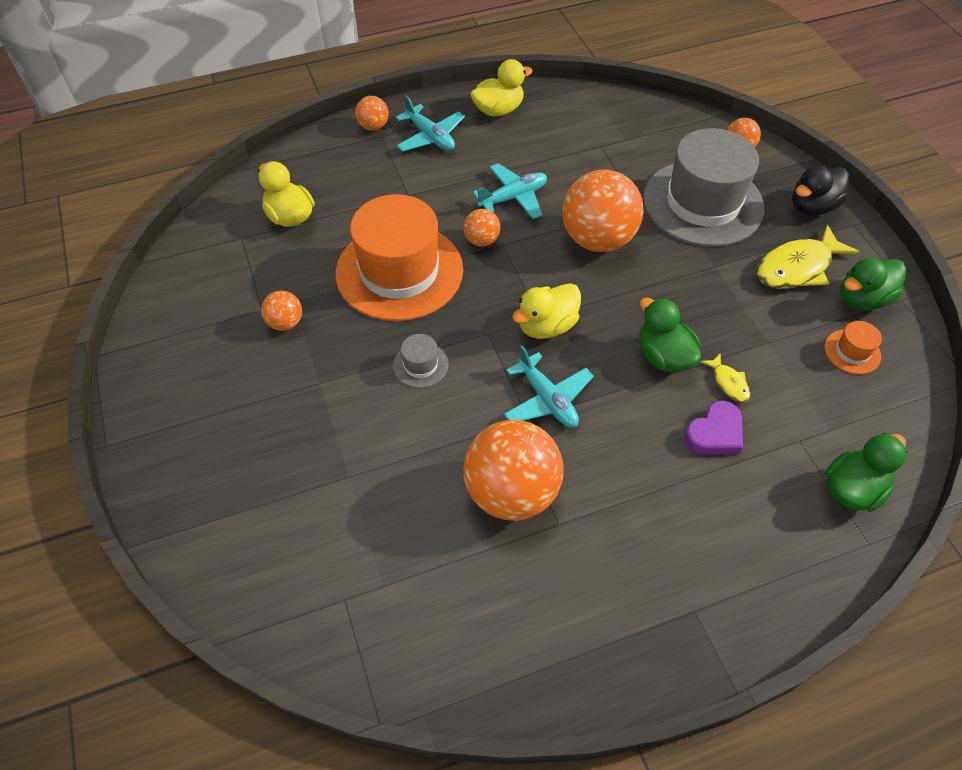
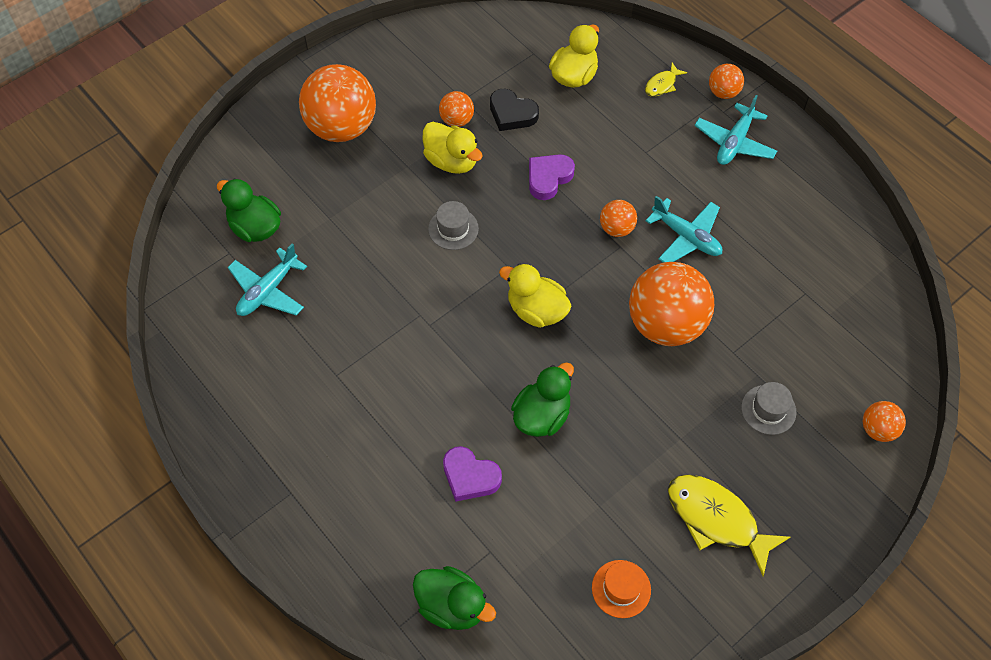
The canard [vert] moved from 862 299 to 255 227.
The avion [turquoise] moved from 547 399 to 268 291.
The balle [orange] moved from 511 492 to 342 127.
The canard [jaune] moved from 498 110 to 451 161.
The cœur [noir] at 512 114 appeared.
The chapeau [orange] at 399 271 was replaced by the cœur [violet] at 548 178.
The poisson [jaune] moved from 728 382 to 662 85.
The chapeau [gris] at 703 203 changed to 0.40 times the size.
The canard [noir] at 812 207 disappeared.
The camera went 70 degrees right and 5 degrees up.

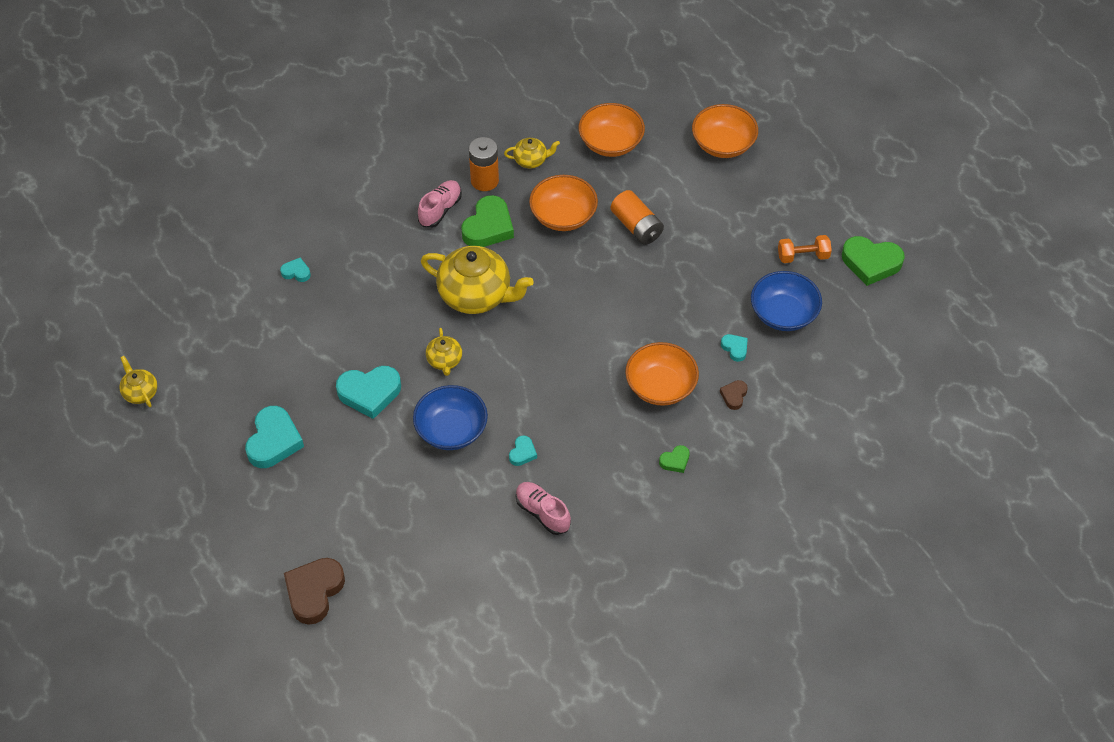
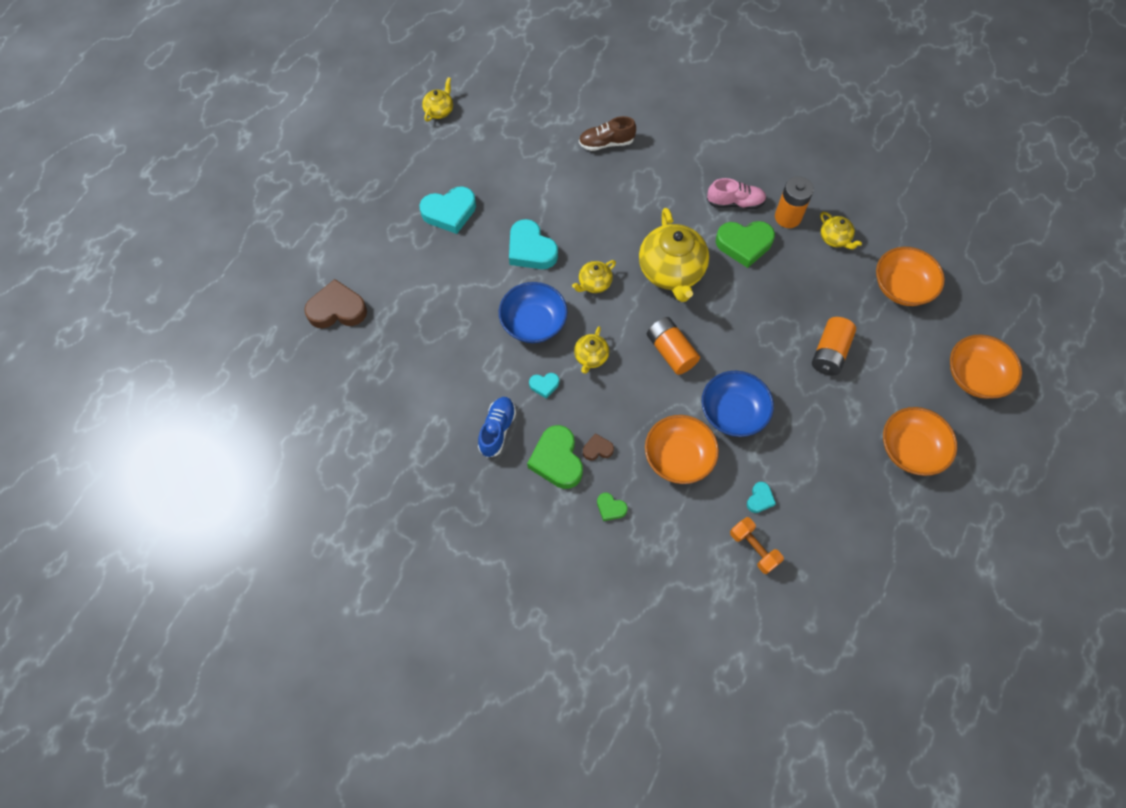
The chaussure [rose] at 542 513 became the chaussure [bleu] at 497 430.
The cœur [vert] moved from 871 263 to 557 460.
The théière [jaune] at 591 357 appeared.
The cœur [turquoise] at 296 272 was replaced by the chaussure [marron] at 606 143.
The cœur [marron] moved from 734 396 to 597 449.
The pile [orange] at 671 351 appeared.
The bol [bleu] moved from 783 313 to 733 412.
The haltère [orange] moved from 803 256 to 753 548.
The bol [orange] moved from 563 216 to 910 449.
The camera went 60 degrees right and 10 degrees up.

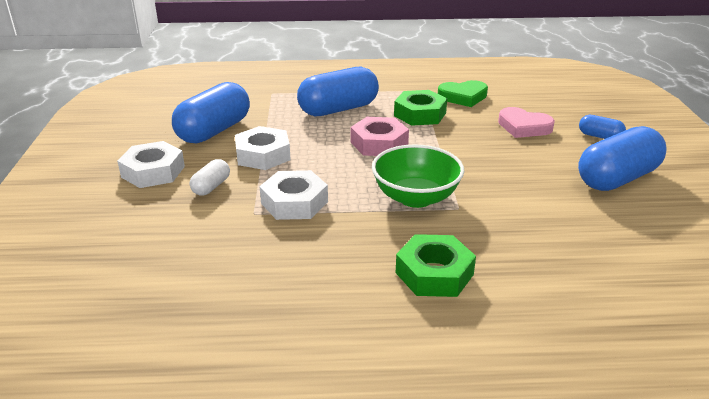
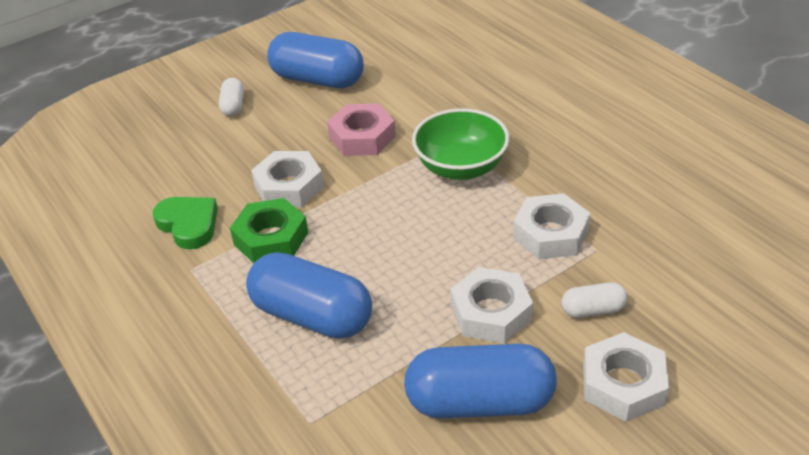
The gélule [bleu] at 600 136 became the gélule [blanc] at 233 106.
The écrou [blanc] at 289 186 appeared.
The écrou [rose] moved from 379 143 to 362 137.
The écrou [vert] at 434 273 disappeared.
The cœur [rose] at 523 127 disappeared.
The camera went 120 degrees left and 10 degrees up.

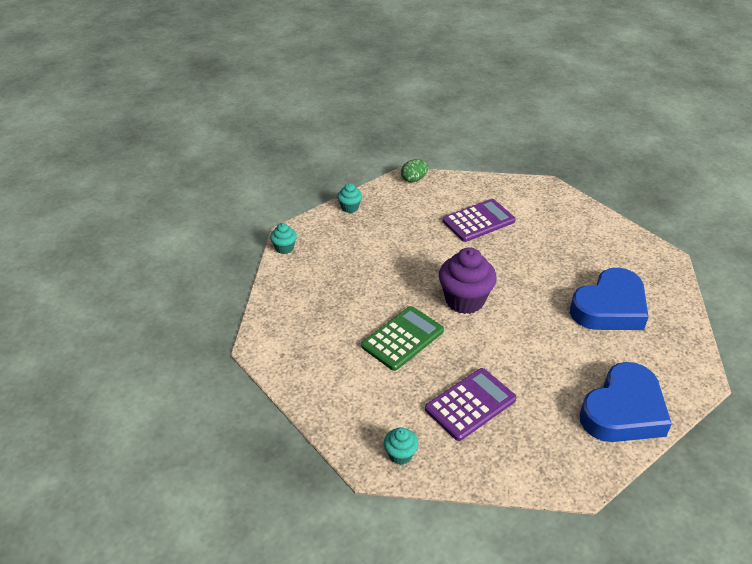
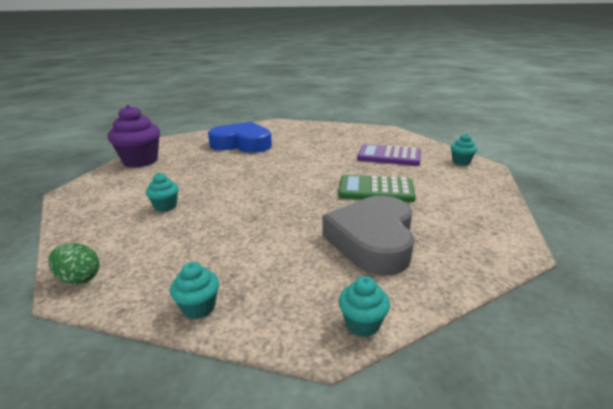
The muffin [violet] moved from 464 300 to 140 161.
The calculatrice [violet] at 478 221 was replaced by the muffin [turquoise] at 165 206.
The cœur [gris] at 373 240 appeared.
The cœur [bleu] at 623 411 disappeared.
The camera went 125 degrees left and 15 degrees down.

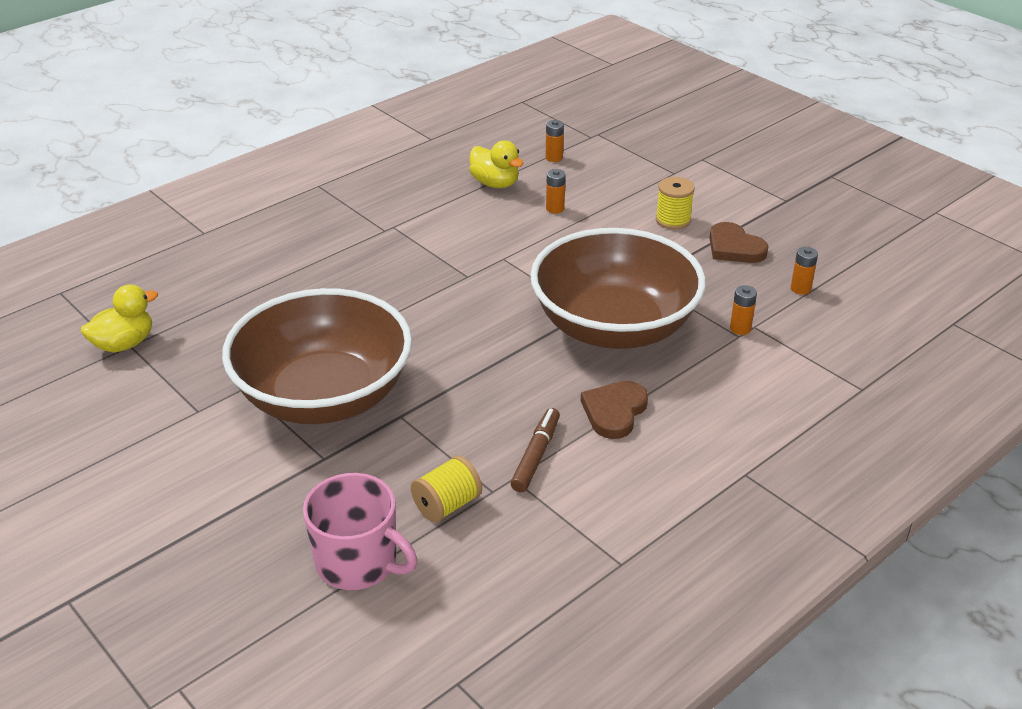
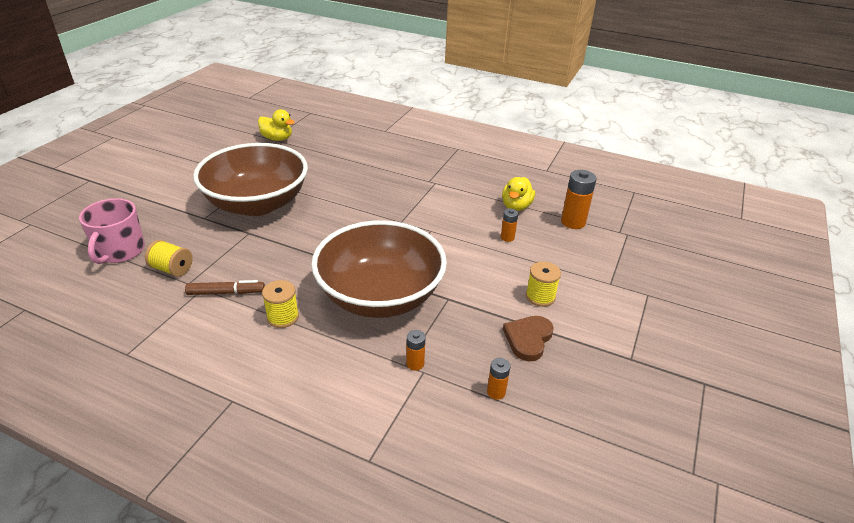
The cœur [marron] at 614 412 was replaced by the bobine [jaune] at 283 317.
The pile [orange] at 554 158 changed to 1.82 times the size.
The camera went 65 degrees right and 0 degrees up.

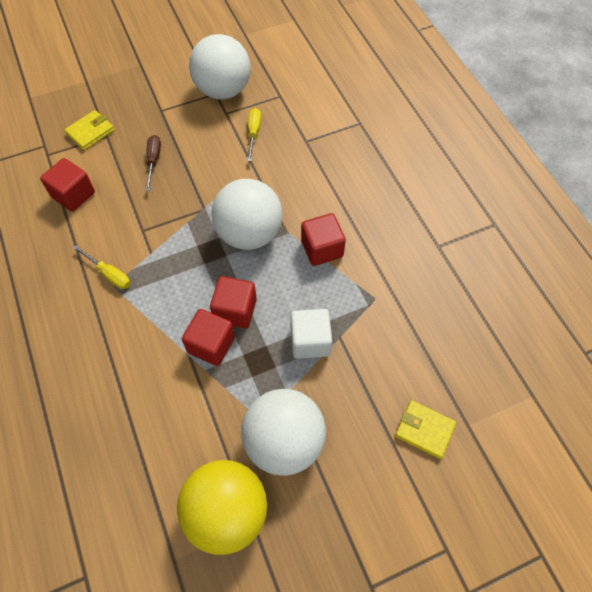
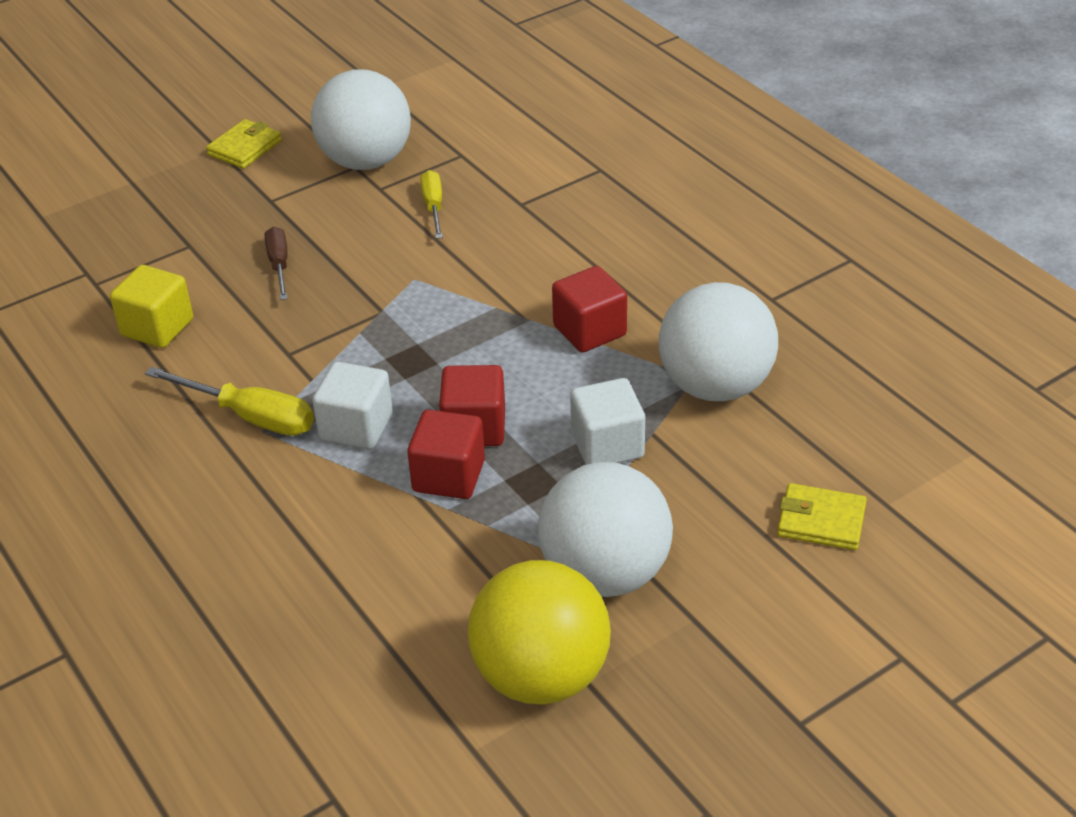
The cube [rouge] at 73 195 became the cube [jaune] at 157 327.
The tournevis [jaune] at 109 274 changed to 1.53 times the size.
The portefeuille [jaune] moved from 90 132 to 245 148.
The cube [blanc] at 356 427 appeared.
The balle [blanc] moved from 249 233 to 715 386.
The camera went 10 degrees left and 20 degrees down.

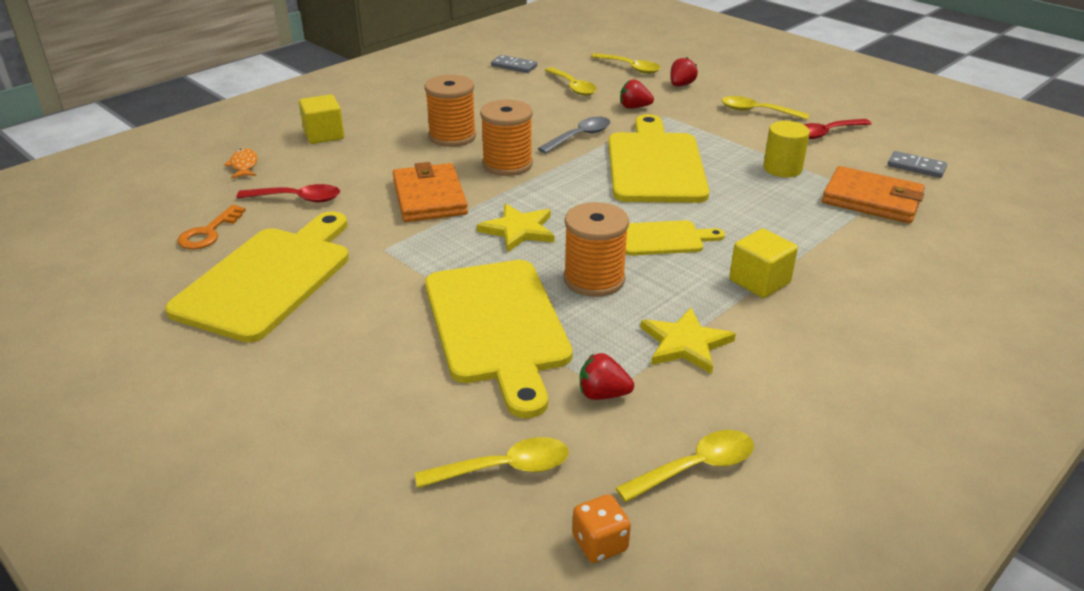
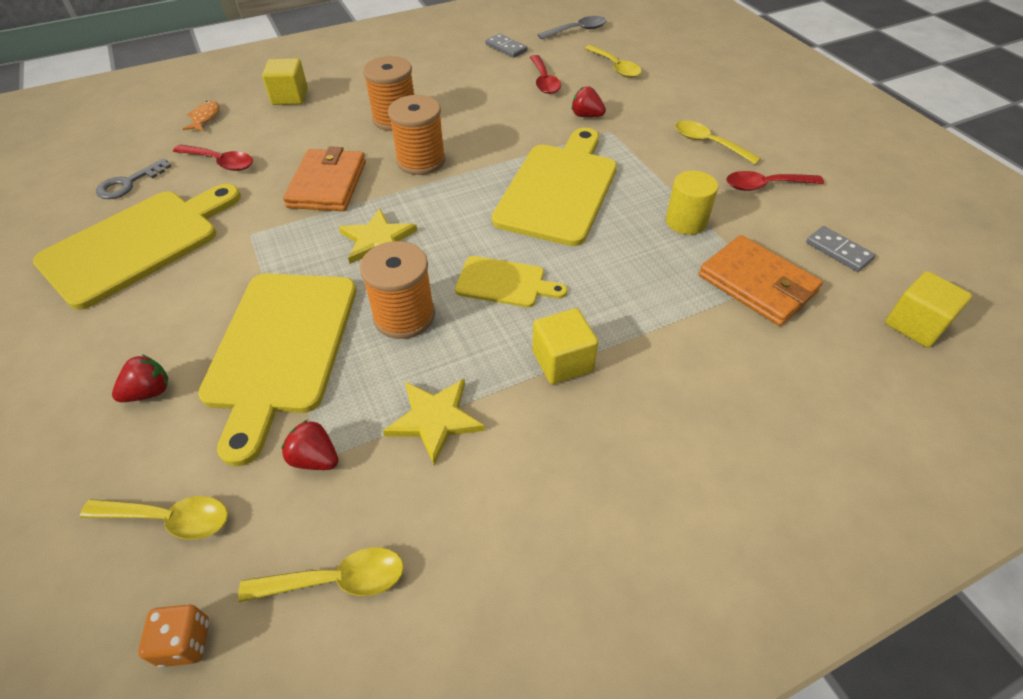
The clé [orange] at 209 232 became the clé [gris] at 129 183.
The fraise [rouge] moved from 681 85 to 149 392.
The cuillère [jaune] at 573 87 became the cuillère [rouge] at 544 81.
The cuillère [gris] moved from 580 136 to 577 30.
The cube [jaune] at 915 325 appeared.
The camera went 20 degrees right and 15 degrees up.

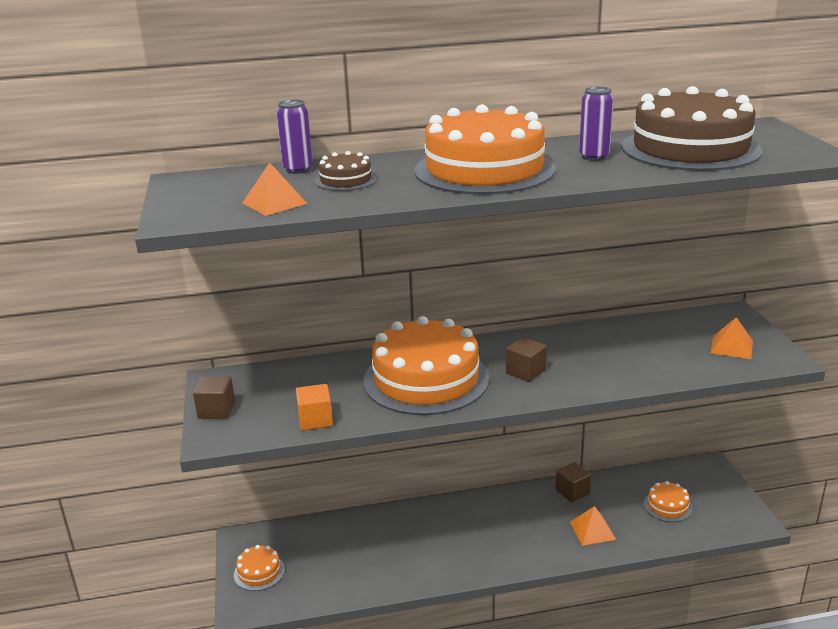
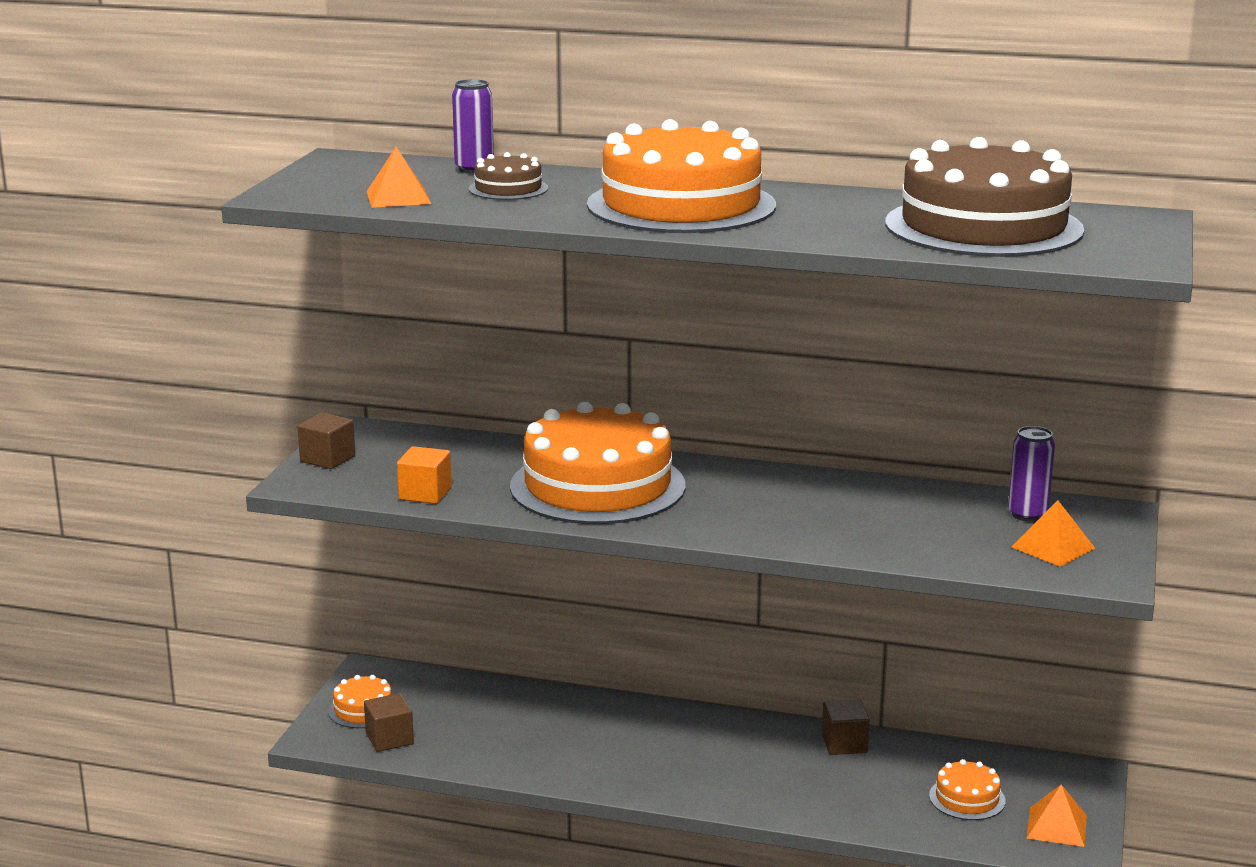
The cube [marron] moved from 525 371 to 389 739.
The canette [violet] moved from 594 157 to 1027 515.
The pyramide [orange] moved from 592 530 to 1057 826.
The camera went 25 degrees right and 5 degrees down.

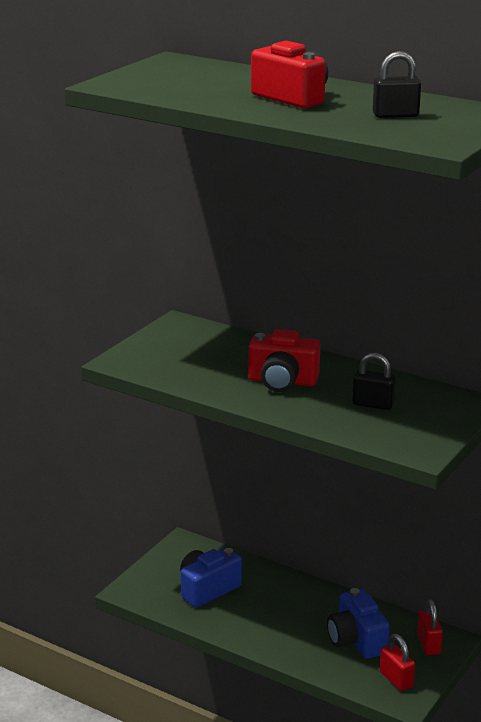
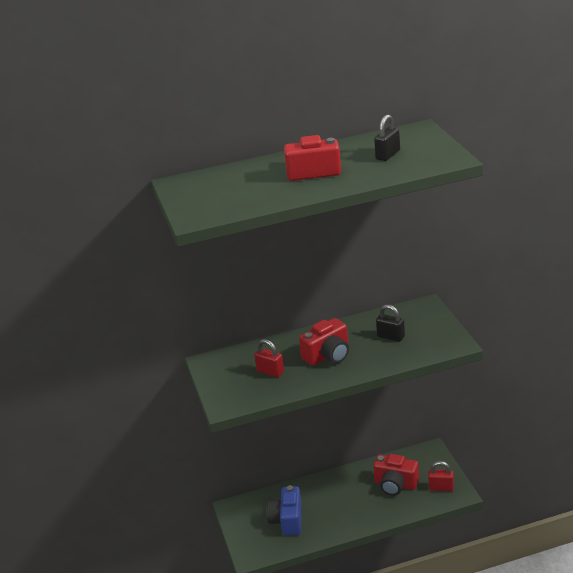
The cadenas [rouge] moved from 428 644 to 270 372.
The appareil photo [bleu] at 356 640 became the appareil photo [rouge] at 395 484.
The cadenas [noir] at 373 404 turned 60 degrees clockwise.
The camera went 45 degrees left and 5 degrees up.

